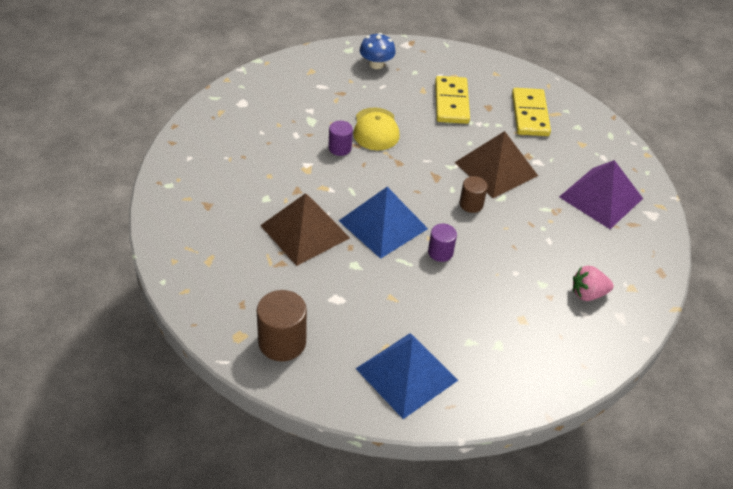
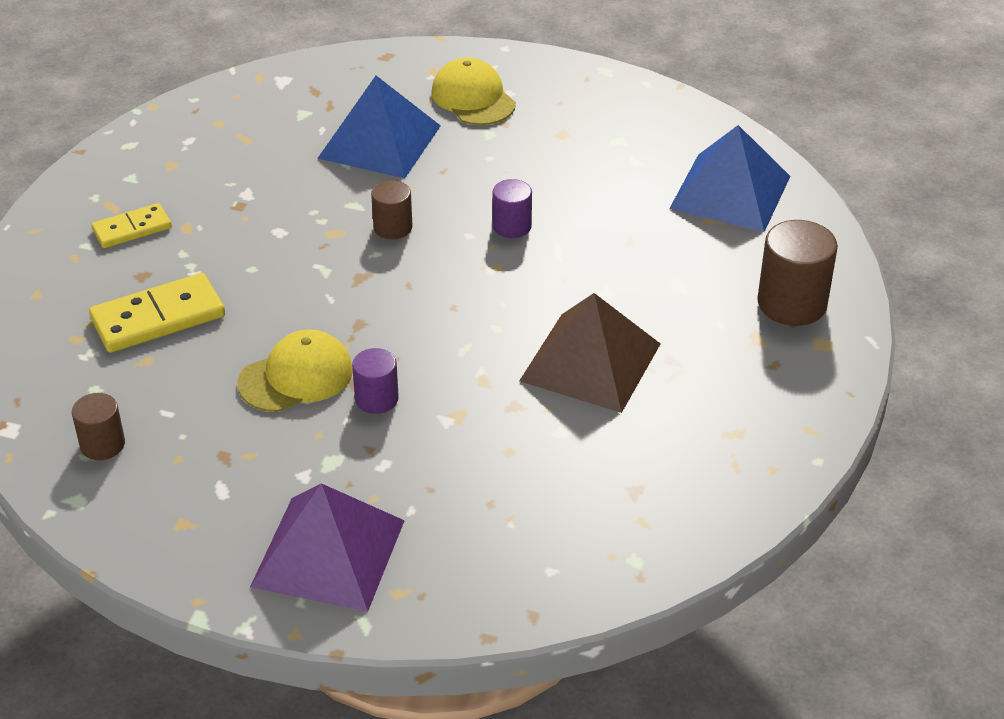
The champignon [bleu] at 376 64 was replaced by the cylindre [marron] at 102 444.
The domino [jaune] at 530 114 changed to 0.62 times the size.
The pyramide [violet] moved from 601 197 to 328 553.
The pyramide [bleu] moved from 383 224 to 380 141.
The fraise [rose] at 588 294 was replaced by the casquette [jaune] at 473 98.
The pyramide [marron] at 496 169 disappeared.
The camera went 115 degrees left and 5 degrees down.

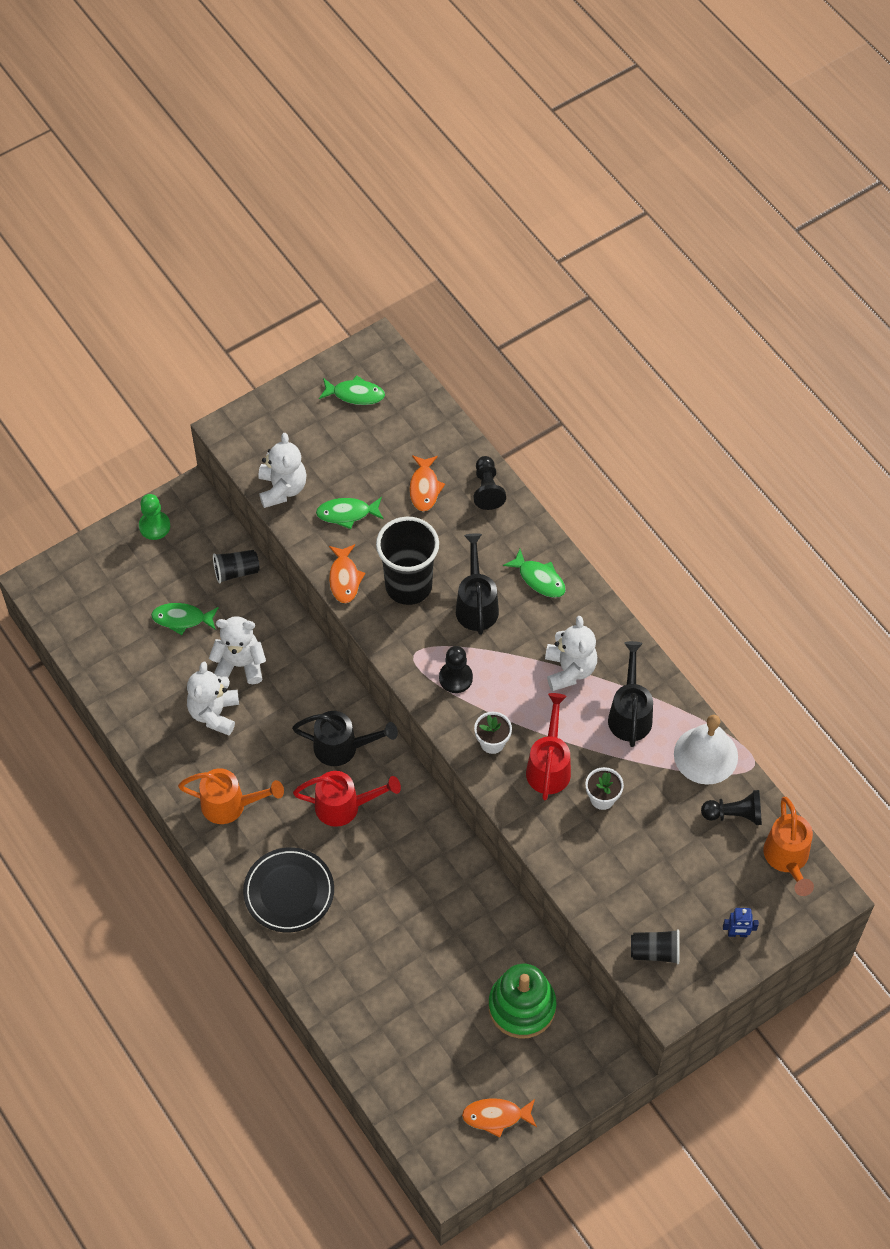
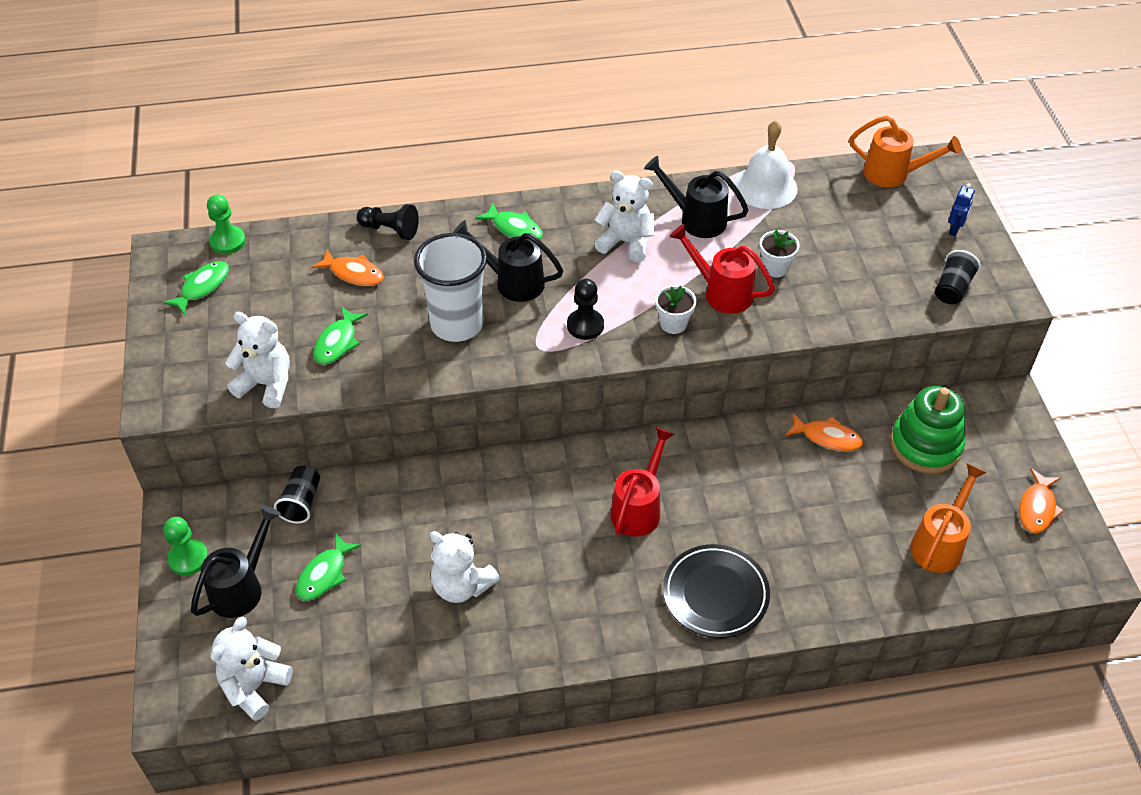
The arrosoir [noir] moved from 342 747 to 241 588.
The pion [vert] at 227 241 appeared.
The ours en peluche [blanc] moved from 240 664 to 254 687.
The gobelet [noir] at 408 586 became the gobelet [blanc] at 457 324.
The poisson [vert] at 539 579 turned 60 degrees clockwise.
The poisson [orange] moved from 344 578 to 827 437.
The arrosoir [orange] moved from 230 805 to 939 544.
The pion [noir] at 734 814 disappeared.
The camera went 65 degrees left and 10 degrees down.

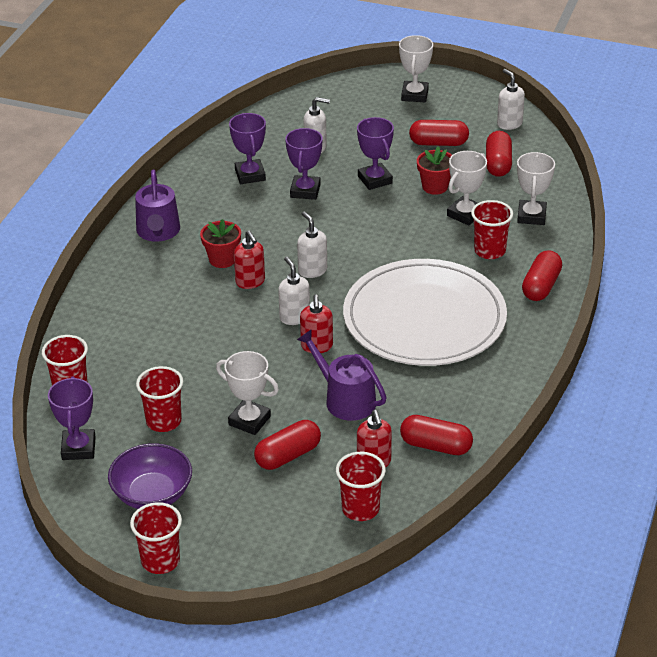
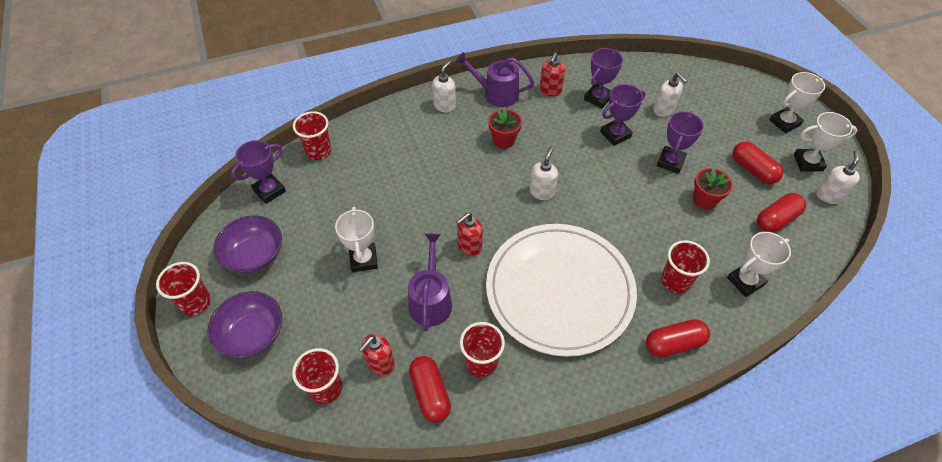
The bol [violet] at 252 334 appeared.
The distributeur de savon [blanc] moved from 294 317 to 445 106.
The arrosoir [violet] at 158 232 turned 60 degrees clockwise.
The gobelet [rouge] moved from 164 421 to 481 362.
The distributeur de savon [rouge] moved from 250 282 to 550 90.
The trophée [blanc] moved from 465 214 to 808 162.
The gélule [rouge] at 288 455 disappeared.
The camera went 50 degrees right and 15 degrees up.

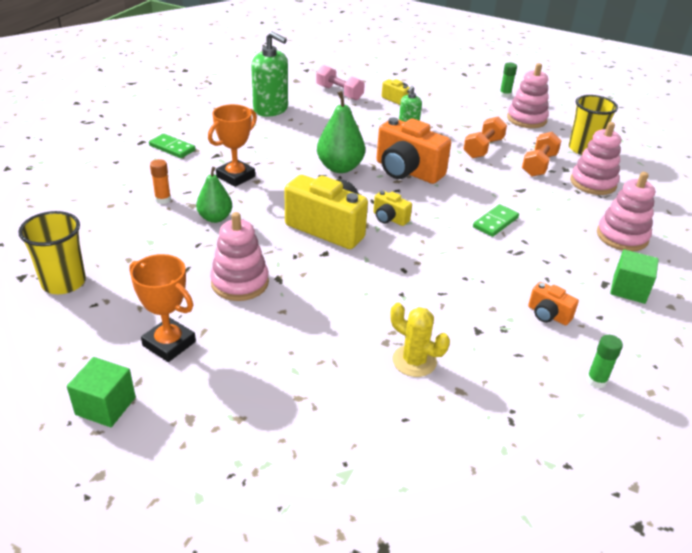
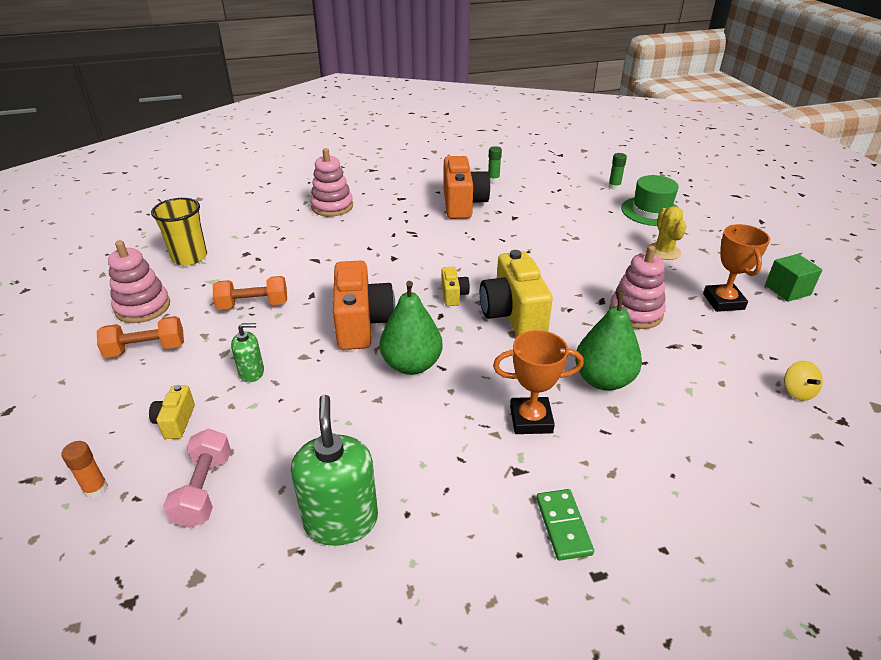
The bâton de colle [orange] moved from 163 200 to 96 489.
The haltère [orange] moved from 539 165 to 146 349.
The appareil photo [orange] at 548 315 changed to 2.07 times the size.
The poire [vert] at 215 218 changed to 1.53 times the size.
The bâton de colle [vert] moved from 505 95 to 614 187.
The chapeau [vert] at 651 211 appeared.
The cactus [jaune] moved from 414 361 to 663 251.
The gobelet [jaune] at 63 282 was replaced by the toupie [jaune] at 797 392.
The domino [vert] at 495 222 disappeared.
The jouet à empiler [rose] at 593 183 disappeared.
The cube [vert] at 629 289 disappeared.
The camera went 130 degrees left and 0 degrees up.

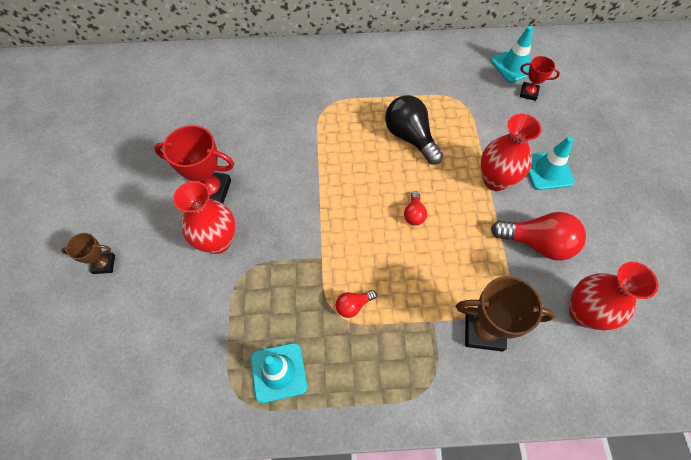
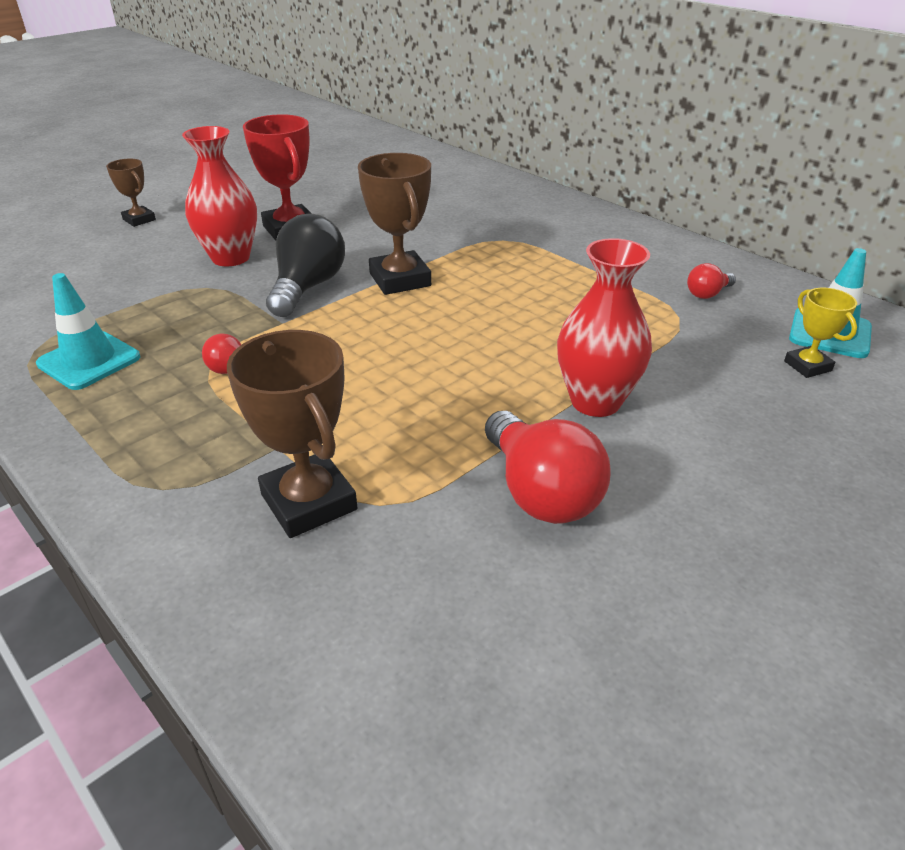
The ampoule [noir] moved from 410 137 to 307 287.
The trophée [marron] at 400 279 appeared.
The ampoule [rouge] moved from 414 214 to 707 294.
The trophée [rouge] at 528 93 became the trophée [jaune] at 807 366.
The cône de chantier [turquoise] at 547 170 disappeared.
The vase [rouge] at 583 313 disappeared.
The camera went 50 degrees right and 25 degrees down.

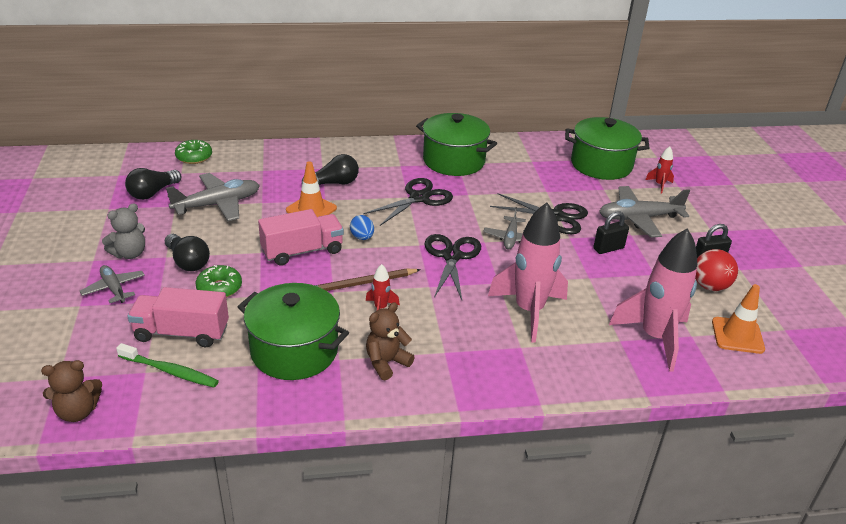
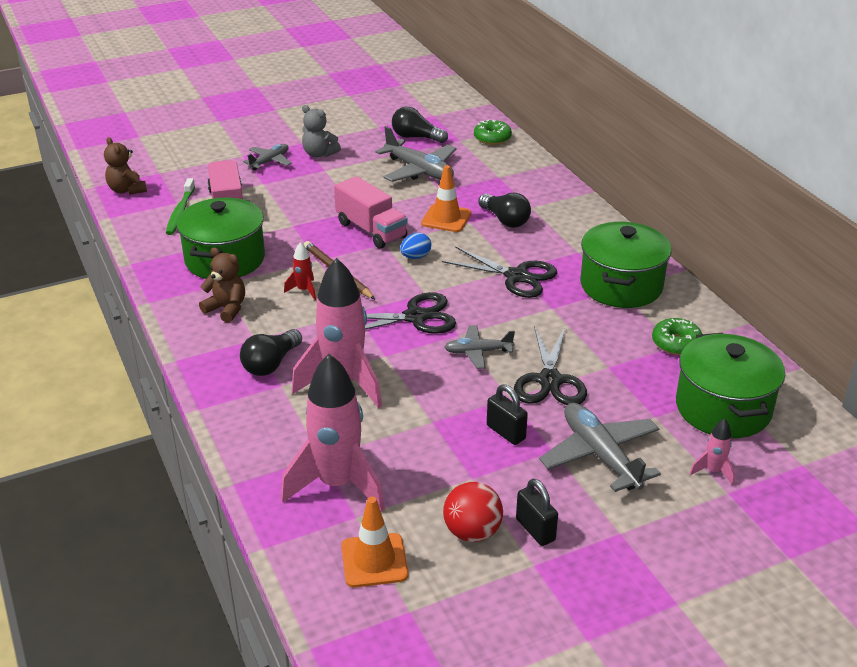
The ampoule [noir] moved from 188 262 to 271 364.
The beignet [vert] moved from 219 288 to 676 343.
The fusée [rouge] at 659 185 became the fusée [rose] at 713 471.
The camera went 75 degrees right and 0 degrees up.

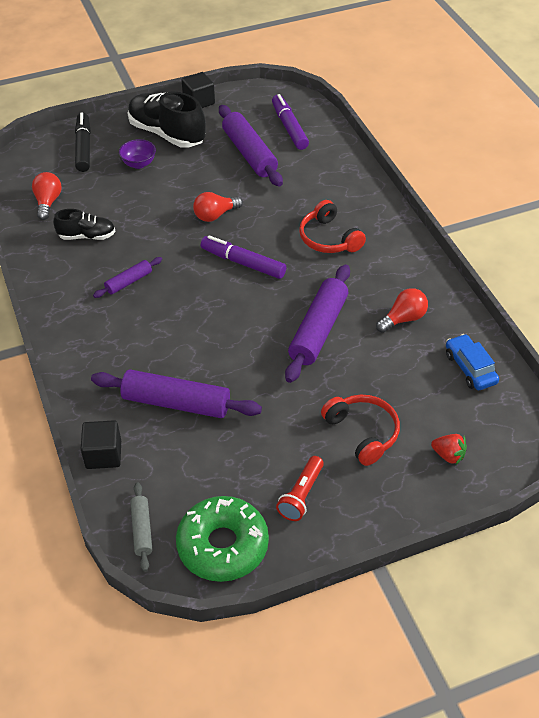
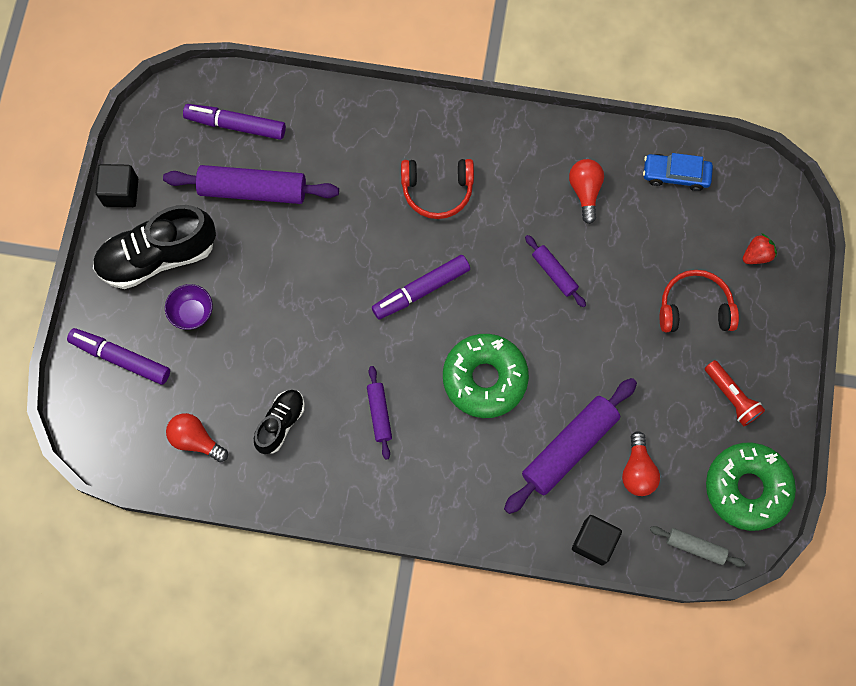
The feutre [noir] at 84 147 became the feutre [violet] at 121 358.
The beignet [vert] at 484 378 appeared.
The rouleau à pâtisserie [violet] at 318 330 changed to 0.52 times the size.
The ampoule [rouge] moved from 215 215 to 637 470.
The camera went 60 degrees left and 25 degrees up.

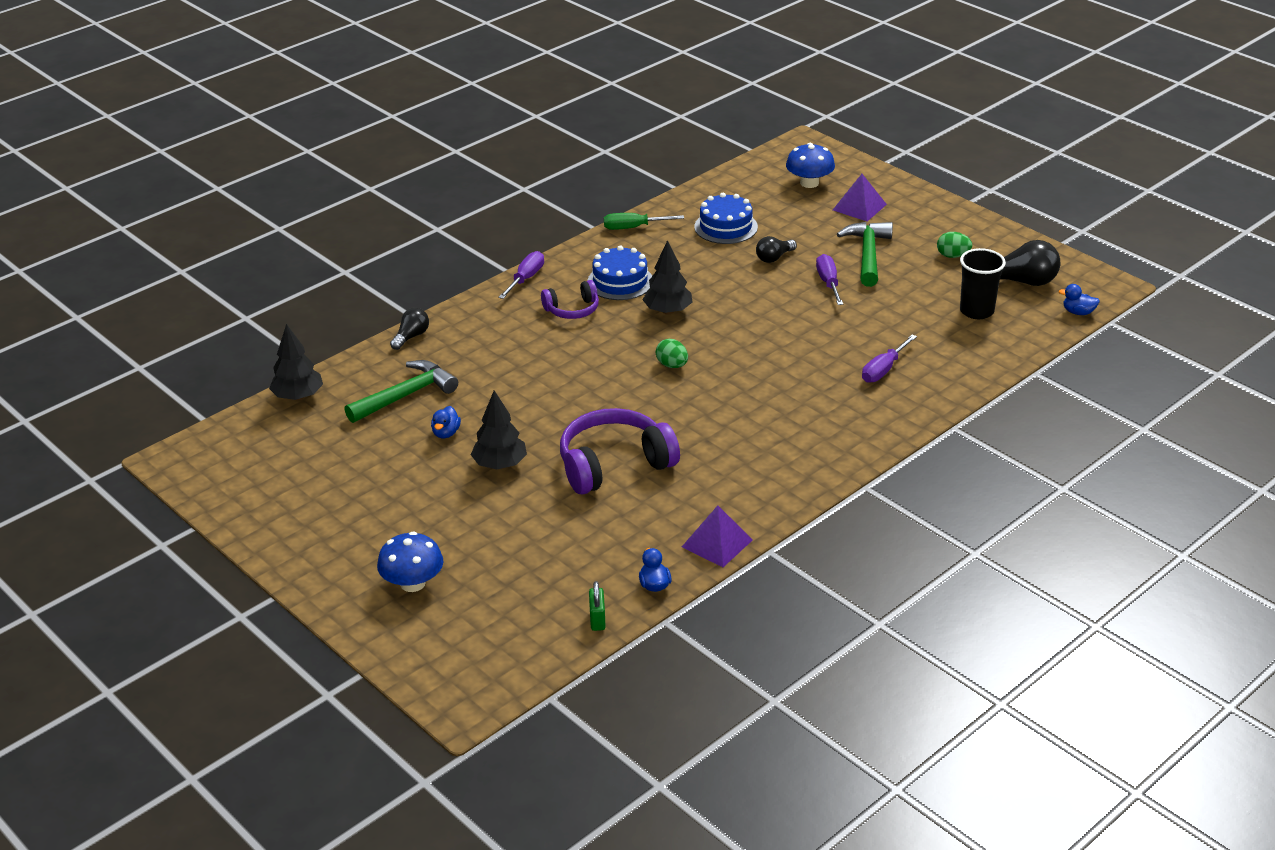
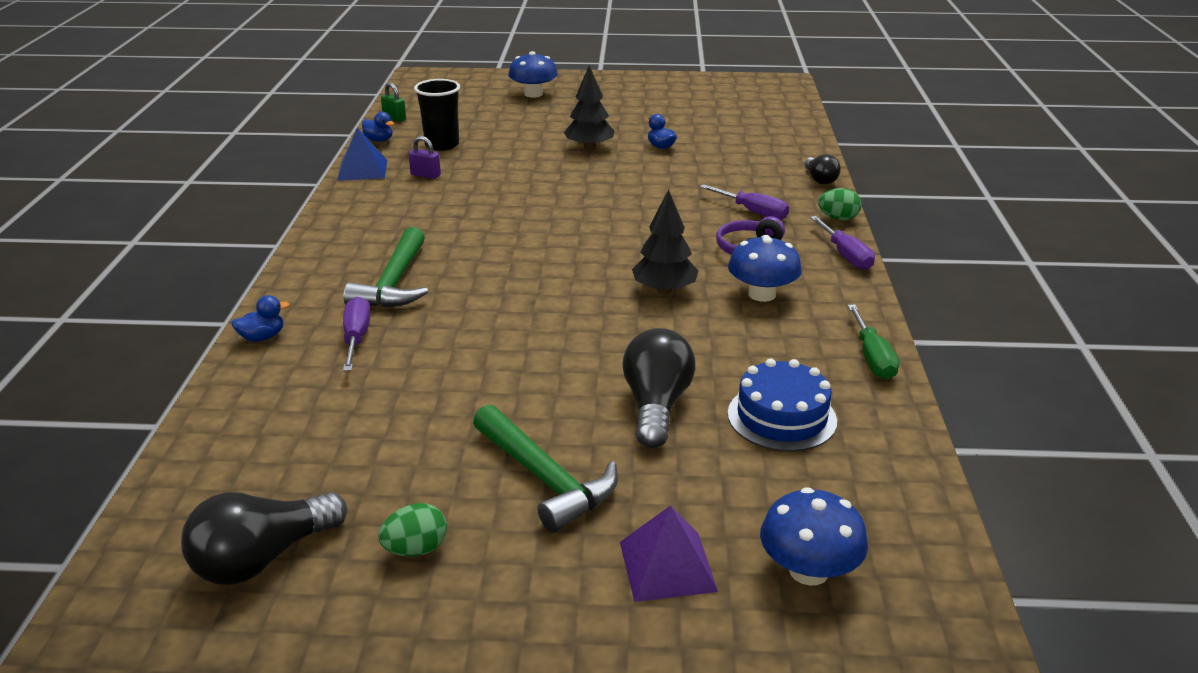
The canard [bleu] moved from 1078 312 to 262 337.
The pyramide [violet] at 717 543 became the pyramide [bleu] at 362 170.
The marteau [vert] moved from 406 395 to 394 283.
The cadenas [violet] at 425 175 appeared.
The gobelet [noir] moved from 976 311 to 442 145.
The ampoule [noir] at 774 258 changed to 1.70 times the size.
The tournevis [violet] moved from 828 283 to 752 212.
The gâteau [bleu] at 620 281 was replaced by the champignon [bleu] at 762 294.
The œuf [vert] moved from 672 365 to 838 218.
The tournevis [vert] at 633 227 turned 135 degrees clockwise.
The arbre [noir] at 298 396 disappeared.
The casque audio [violet] at 614 464 disappeared.
The camera went 135 degrees right and 5 degrees down.

